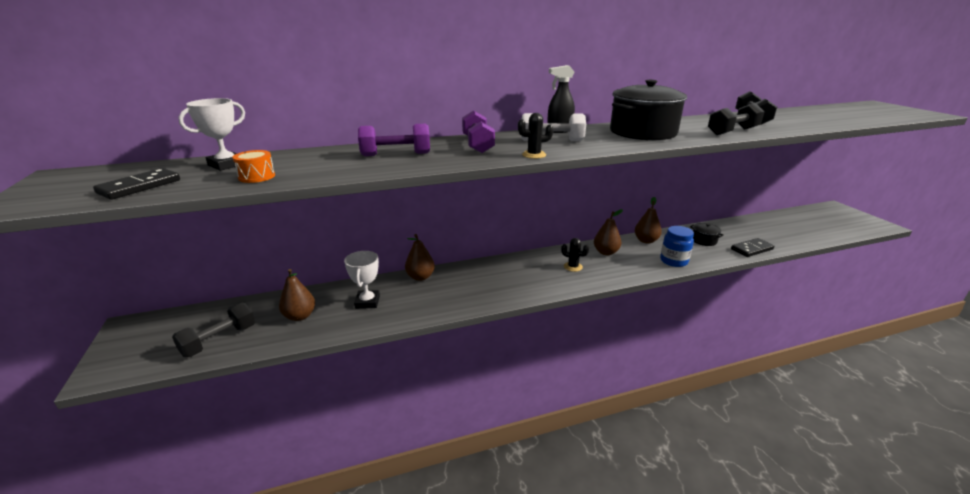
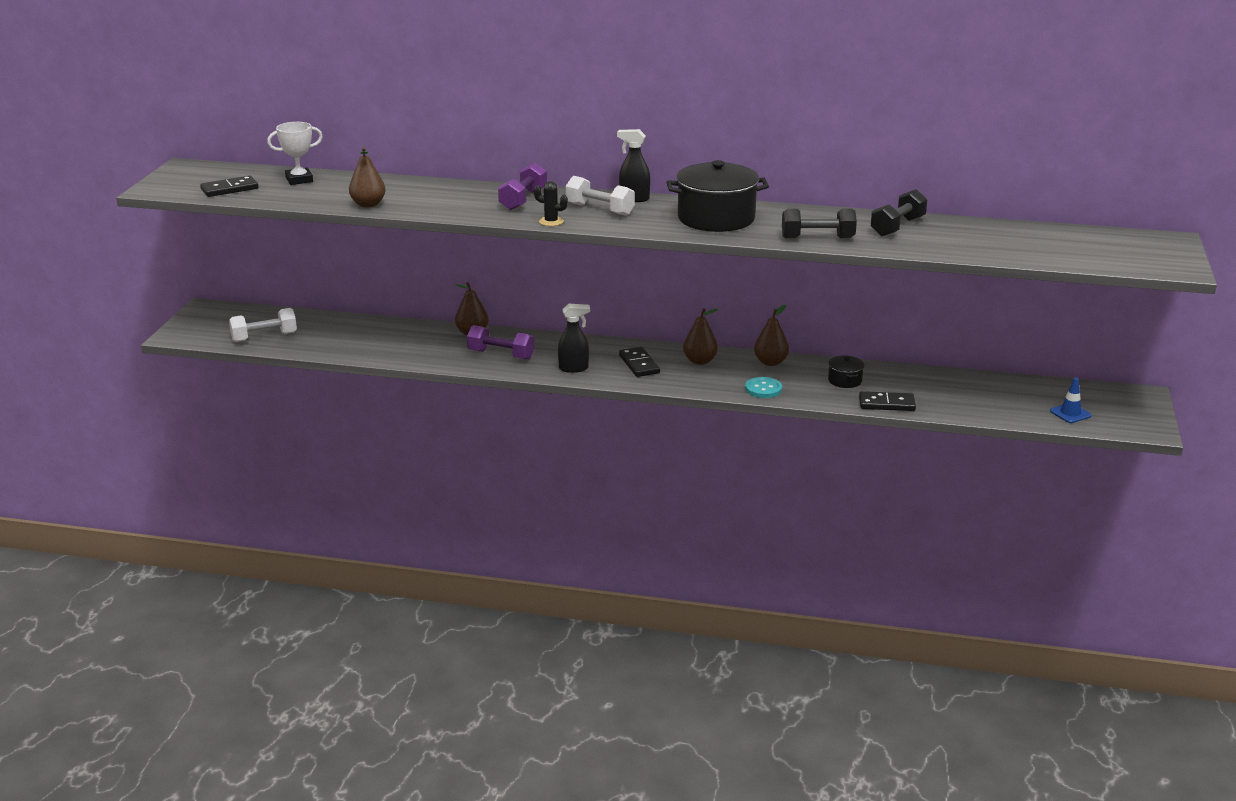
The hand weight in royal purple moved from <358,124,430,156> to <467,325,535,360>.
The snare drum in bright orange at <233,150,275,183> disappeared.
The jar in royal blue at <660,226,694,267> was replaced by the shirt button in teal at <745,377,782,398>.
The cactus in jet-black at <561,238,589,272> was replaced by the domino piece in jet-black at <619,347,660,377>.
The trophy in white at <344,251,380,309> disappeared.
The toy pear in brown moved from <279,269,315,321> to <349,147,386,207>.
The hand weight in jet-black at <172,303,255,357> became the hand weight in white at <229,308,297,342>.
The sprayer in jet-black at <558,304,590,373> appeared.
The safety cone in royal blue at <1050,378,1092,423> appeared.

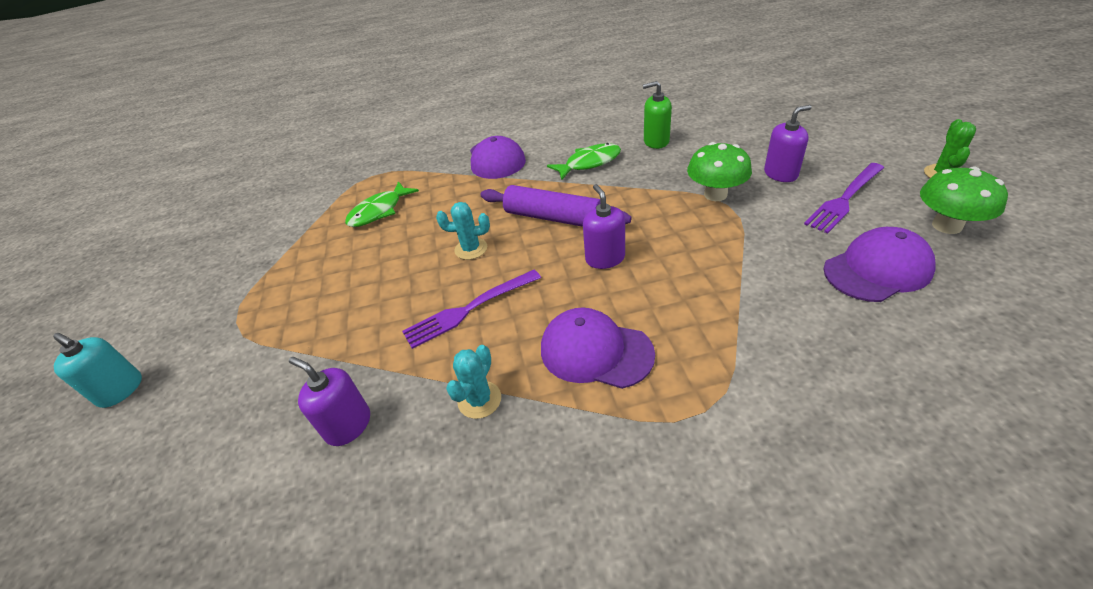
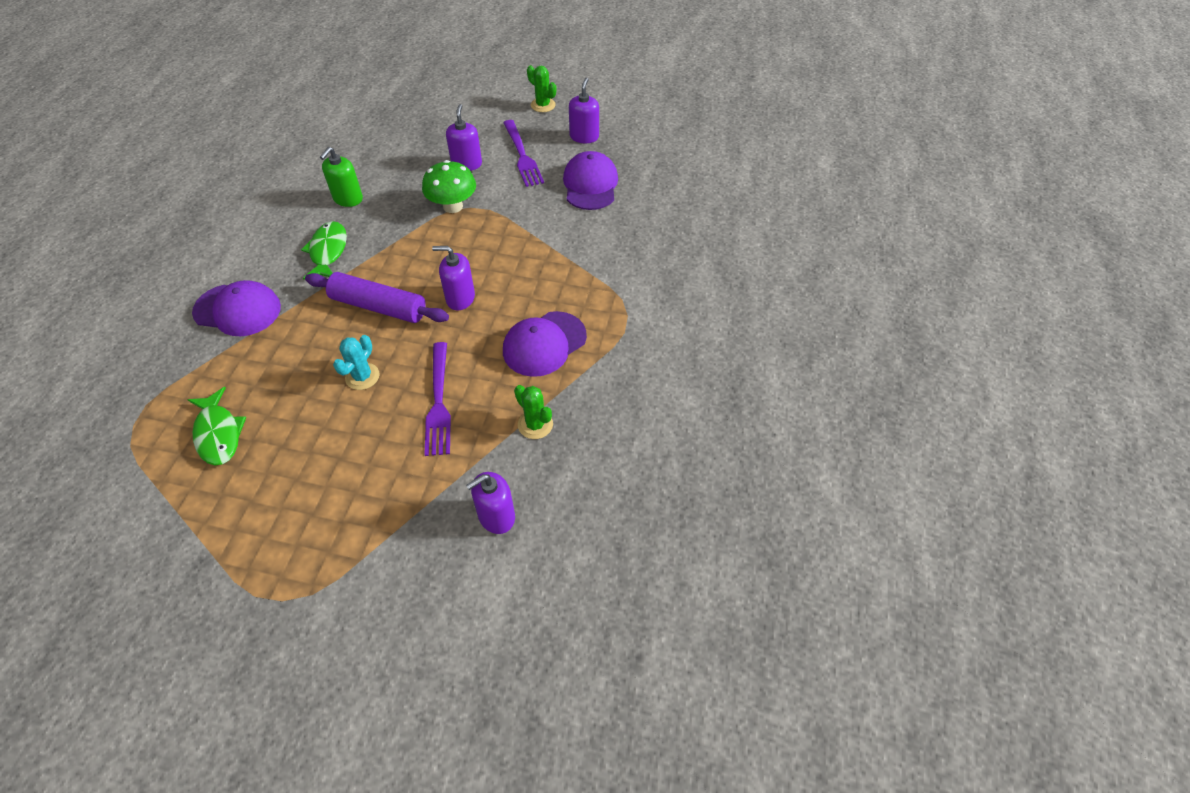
The fungus in emerald at <920,166,1008,234> was replaced by the pump bottle in royal purple at <569,77,599,143>.
The dough roller in royal purple at <481,185,632,227> turned 60 degrees clockwise.
The pump bottle in teal at <53,333,142,408> disappeared.
The cactus in teal at <446,345,501,419> became the cactus in emerald at <514,385,553,439>.

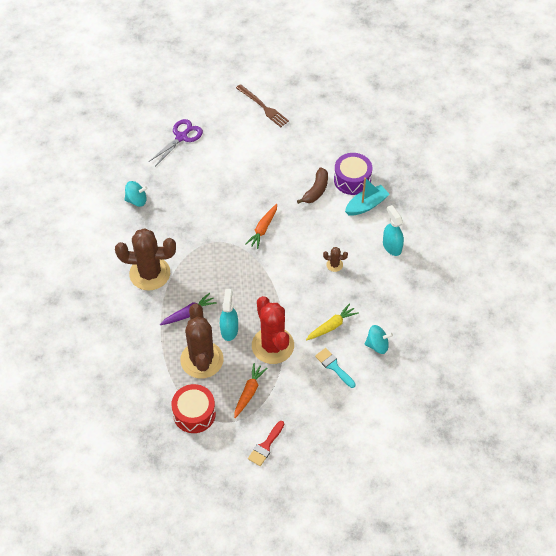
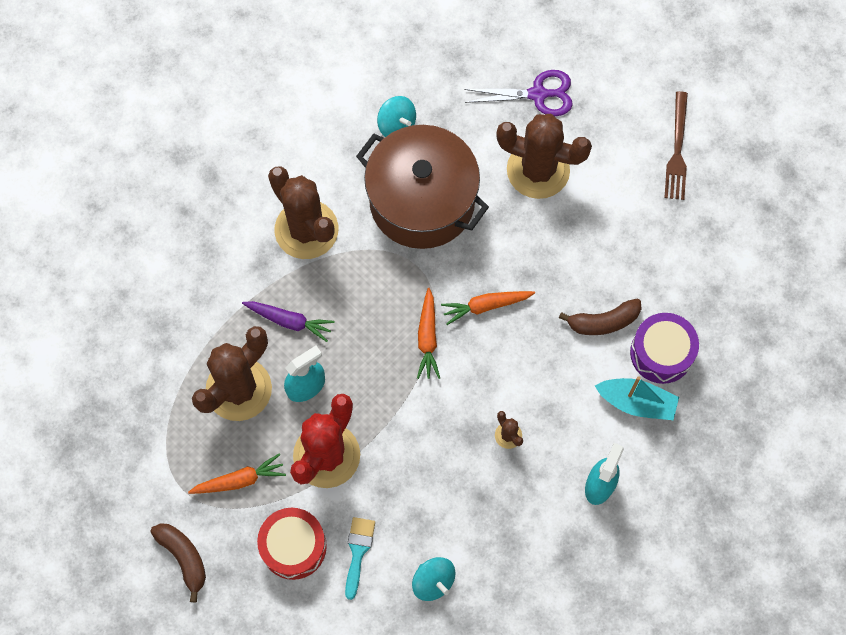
The carrot in yellow at <306,303,359,341> disappeared.
The snare drum in scarlet moved from <171,384,216,433> to <257,508,327,580>.
The paintbrush in scarlet at <248,421,284,466> was replaced by the banana fruit in brown at <151,523,206,603>.
The cactus in brown at <496,114,592,199> appeared.
The cooking pot in brown at <356,125,489,249> appeared.
The carrot in bright orange at <417,288,440,379> appeared.

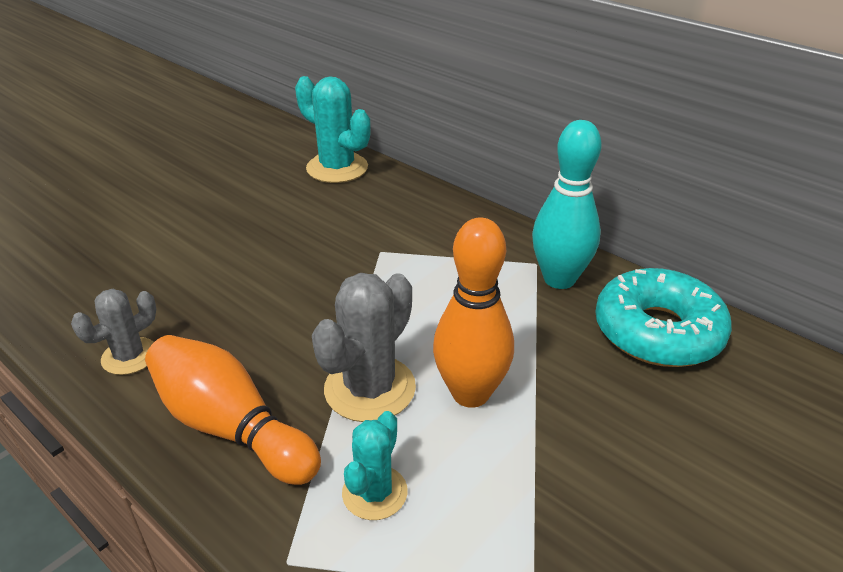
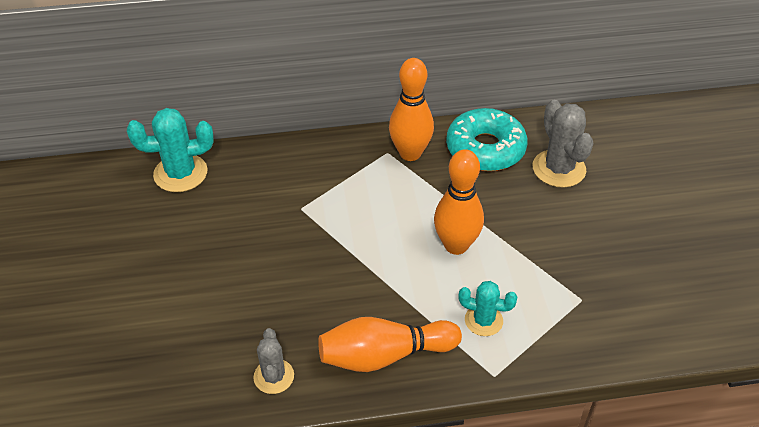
The tenpin in teal at <532,120,602,289> became the tenpin in bright orange at <389,58,434,161>.
The cactus in grey moved from <312,273,416,422> to <533,100,593,188>.
The cactus in teal at <342,411,408,520> turned 45 degrees counterclockwise.

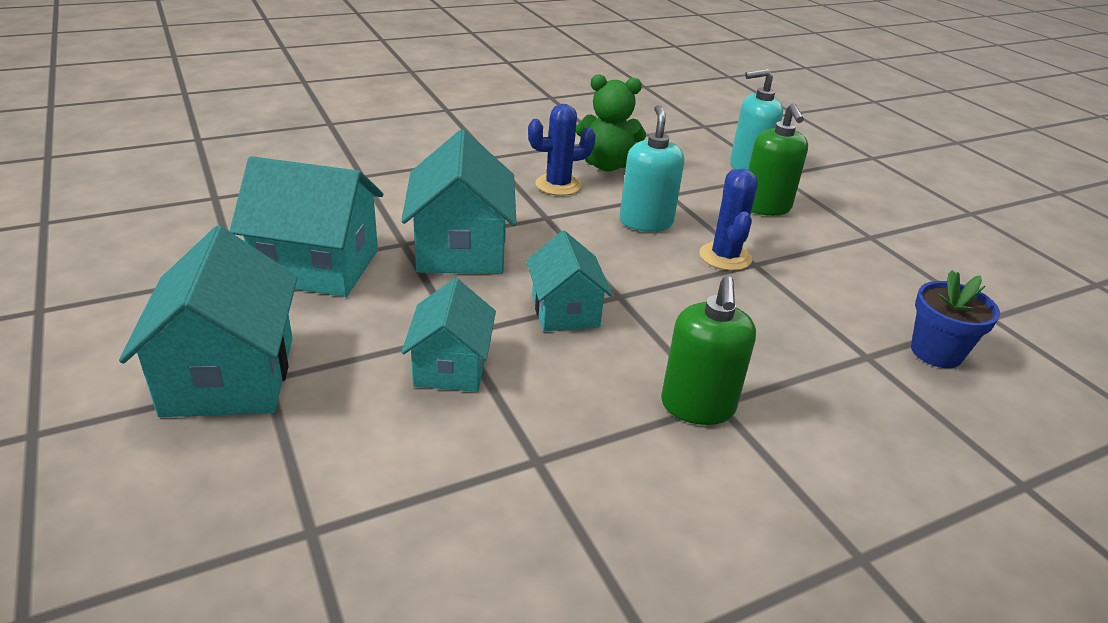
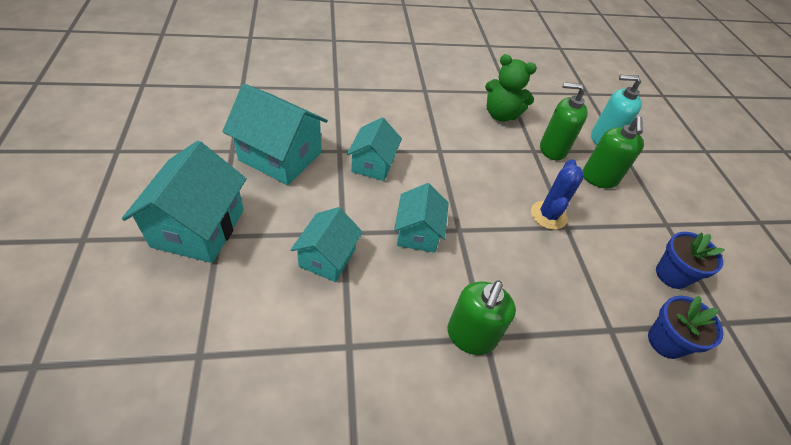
The cactus in royal blue at <528,104,596,196> disappeared.
The pump bottle in teal at <620,105,684,232> disappeared.
The cottage in teal at <401,130,517,274> changed to 0.62 times the size.
The pump bottle in emerald at <540,82,588,160> appeared.
The potted plant in royal blue at <656,232,725,289> appeared.

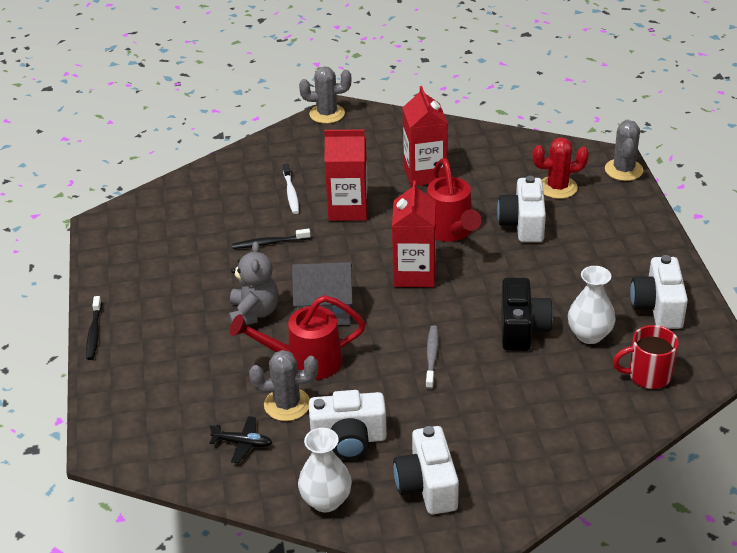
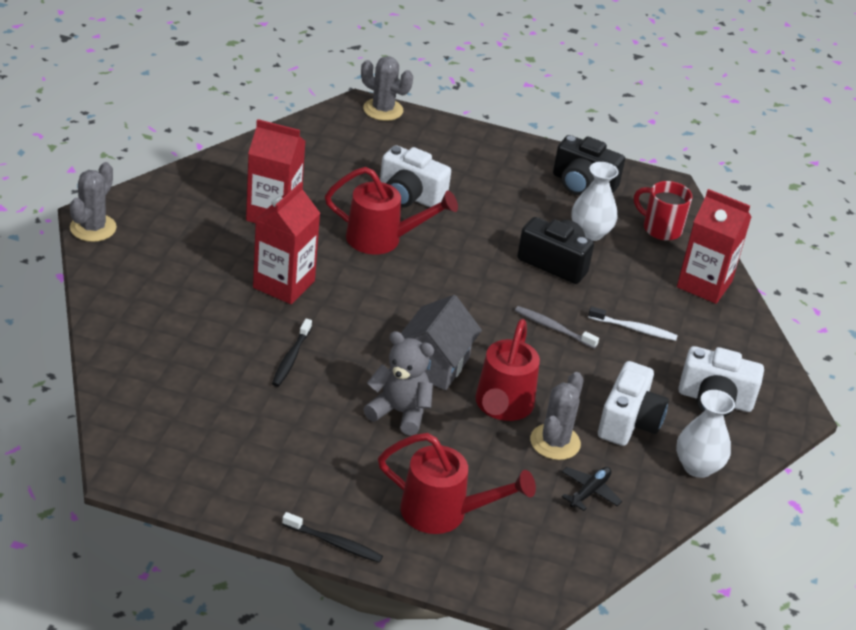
The cactus in scarlet at <532,137,589,199> disappeared.
The dental brush in white moved from <283,163,299,214> to <588,306,678,341>.
The milk carton in scarlet moved from <392,181,436,287> to <677,189,751,304>.
The photo camera in white at <630,255,688,329> became the photo camera in jet-black at <553,135,625,195>.
The coffee mug in scarlet at <613,325,679,389> turned 105 degrees clockwise.
The watering pot in scarlet at <378,433,536,534> appeared.

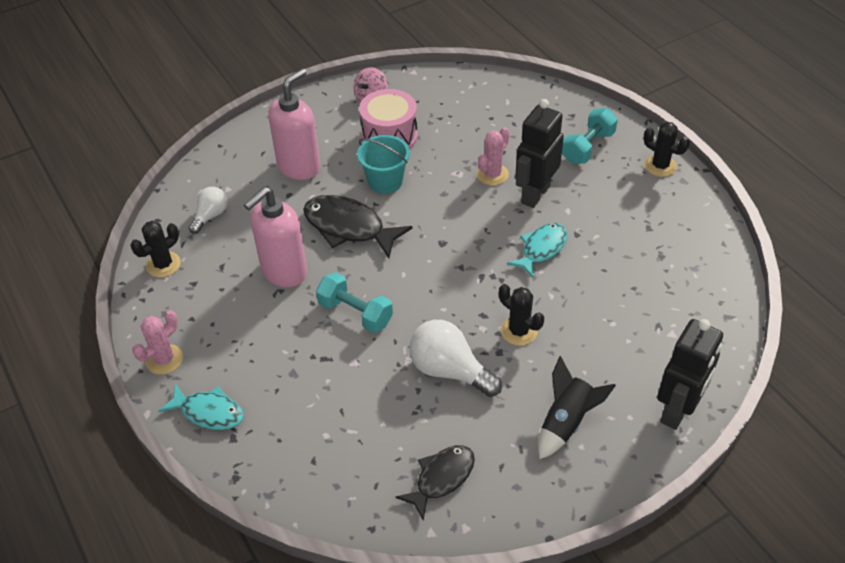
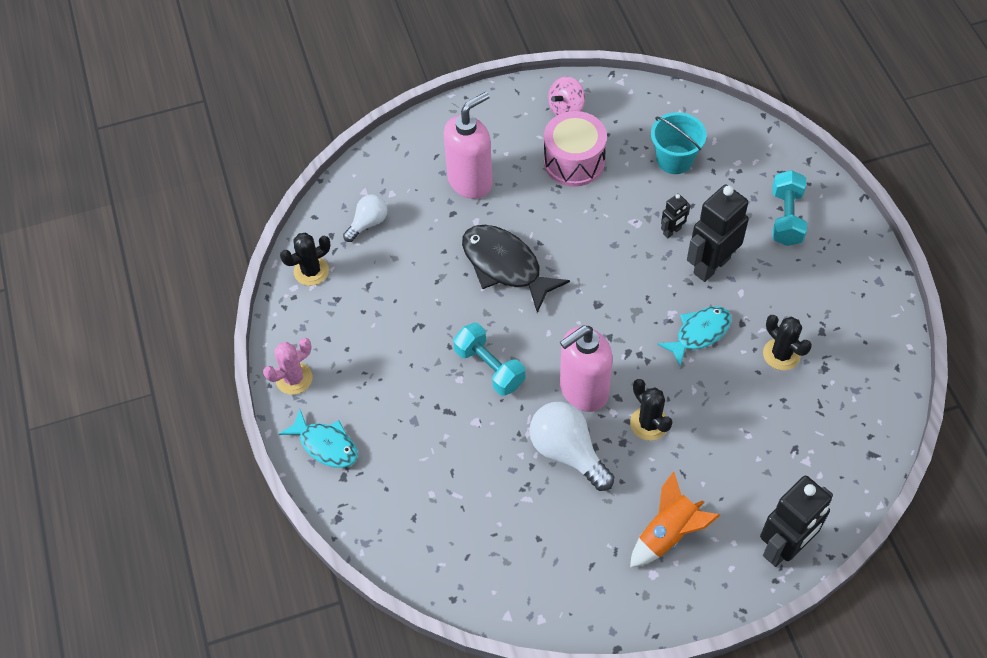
The hand weight in teal at <562,108,618,164> turned 45 degrees counterclockwise.
The cactus in jet-black moved from <644,122,690,177> to <763,315,812,370>.
The cactus in rose-pink at <477,127,510,186> was replaced by the toy robot in jet-black at <661,194,691,238>.
The sand bucket in teal moved from <357,135,410,194> to <651,112,706,174>.
The pump bottle in rose-pink moved from <244,187,307,287> to <560,326,613,412>.
The rocket in jet-black at <538,356,616,460> became the rocket in bright orange at <630,471,720,567>.
The toy fish in jet-black at <396,445,475,521> disappeared.

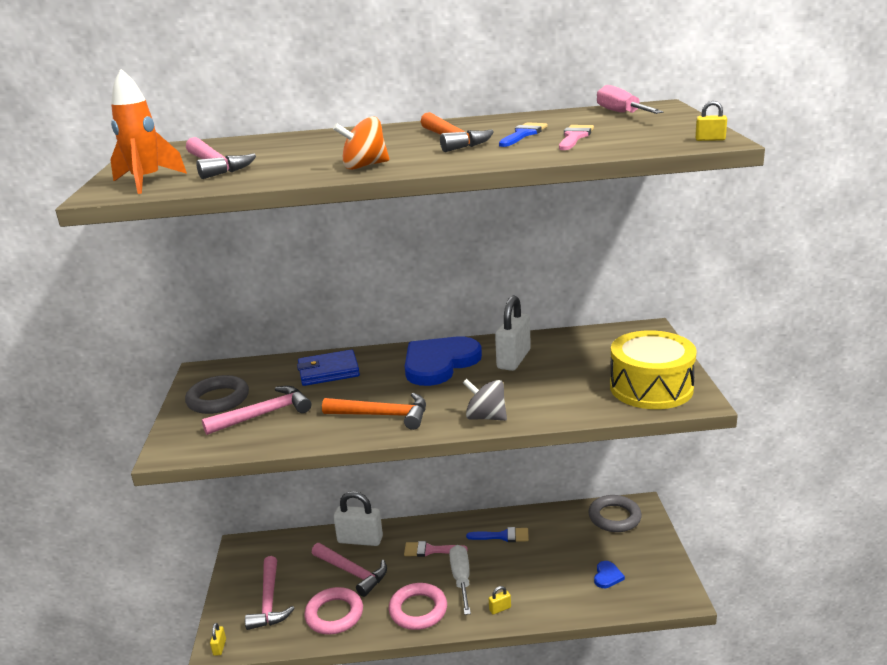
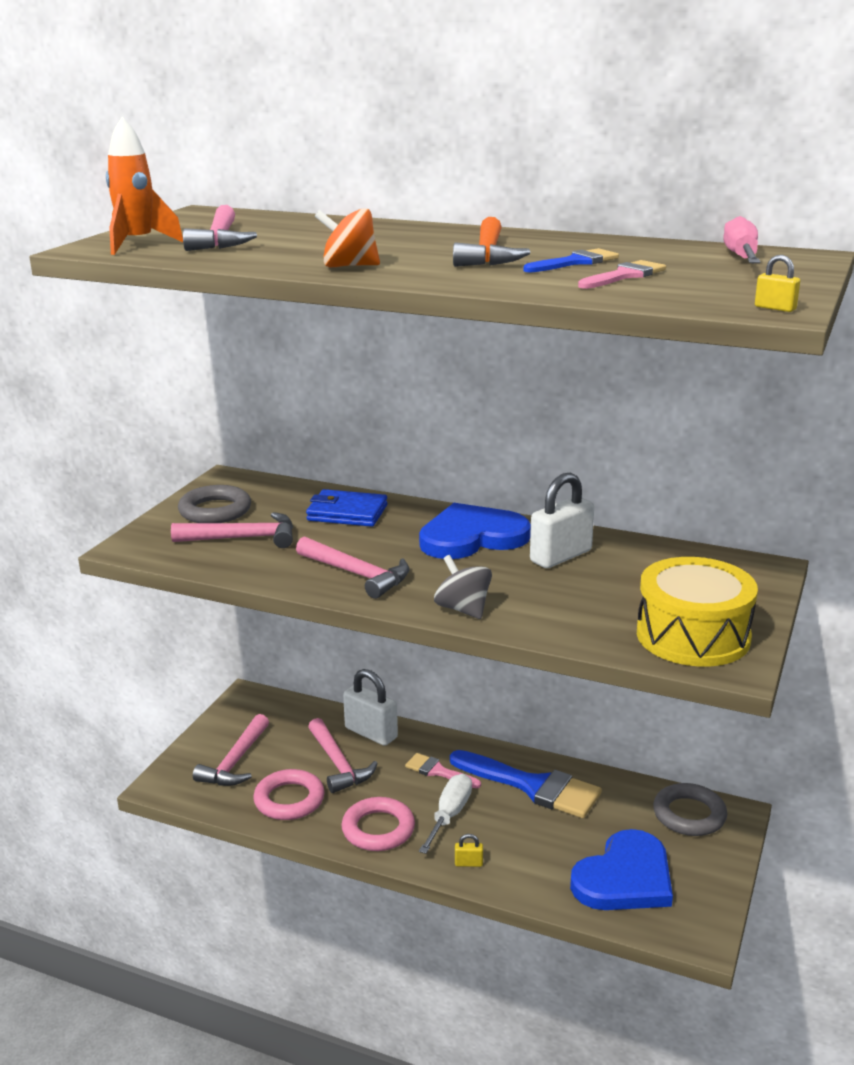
The claw hammer in bright orange at <322,393,426,430> became the claw hammer in rose-pink at <296,536,409,599>.
The paintbrush in royal blue at <466,527,529,542> changed to 1.94 times the size.
The love heart in royal blue at <594,561,625,588> changed to 2.42 times the size.
The lock in yellow at <210,623,226,656> disappeared.

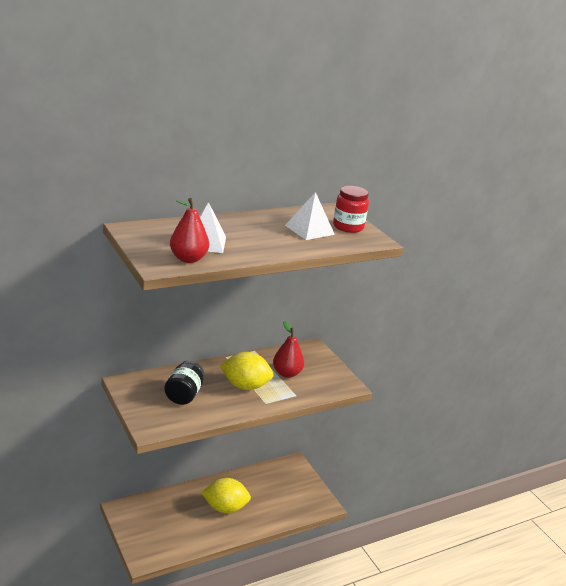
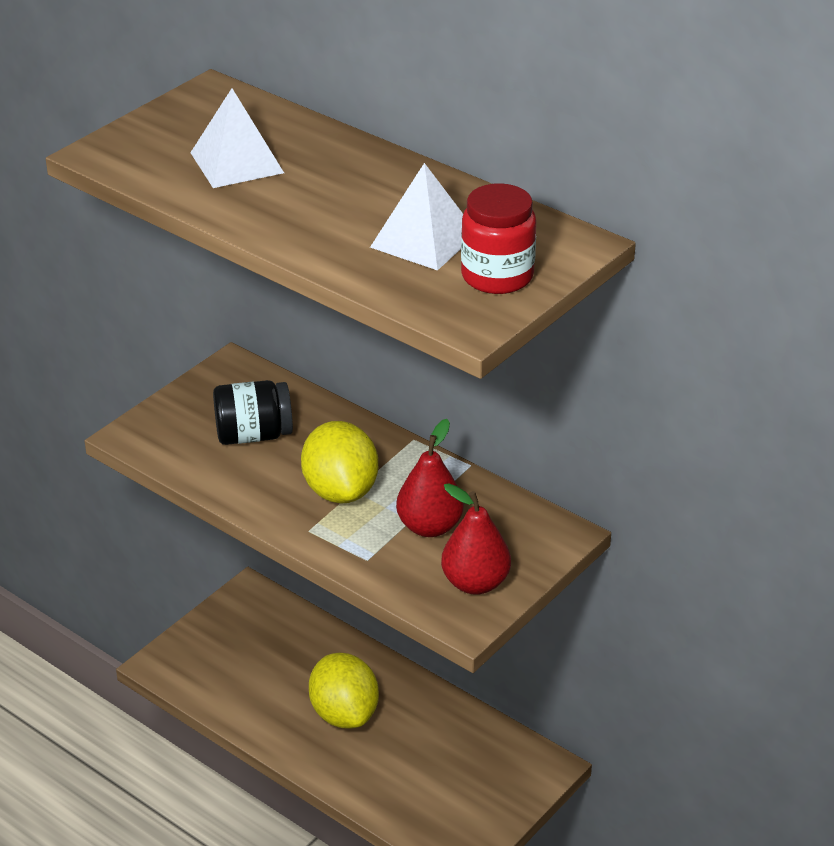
The toy pear in scarlet moved from <170,198,209,263> to <441,483,511,595>.

